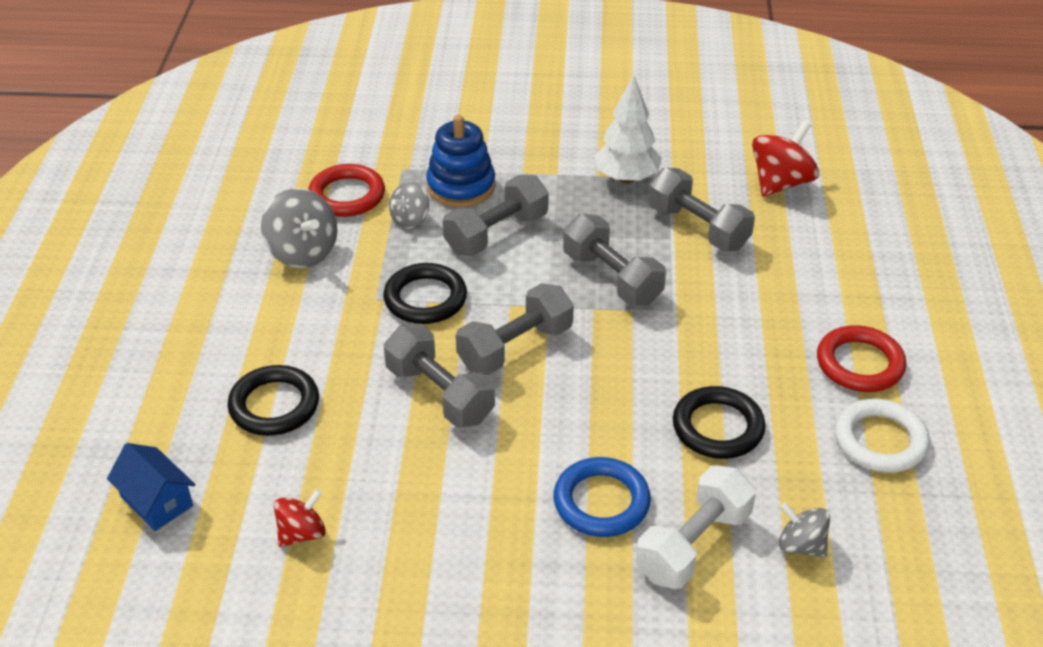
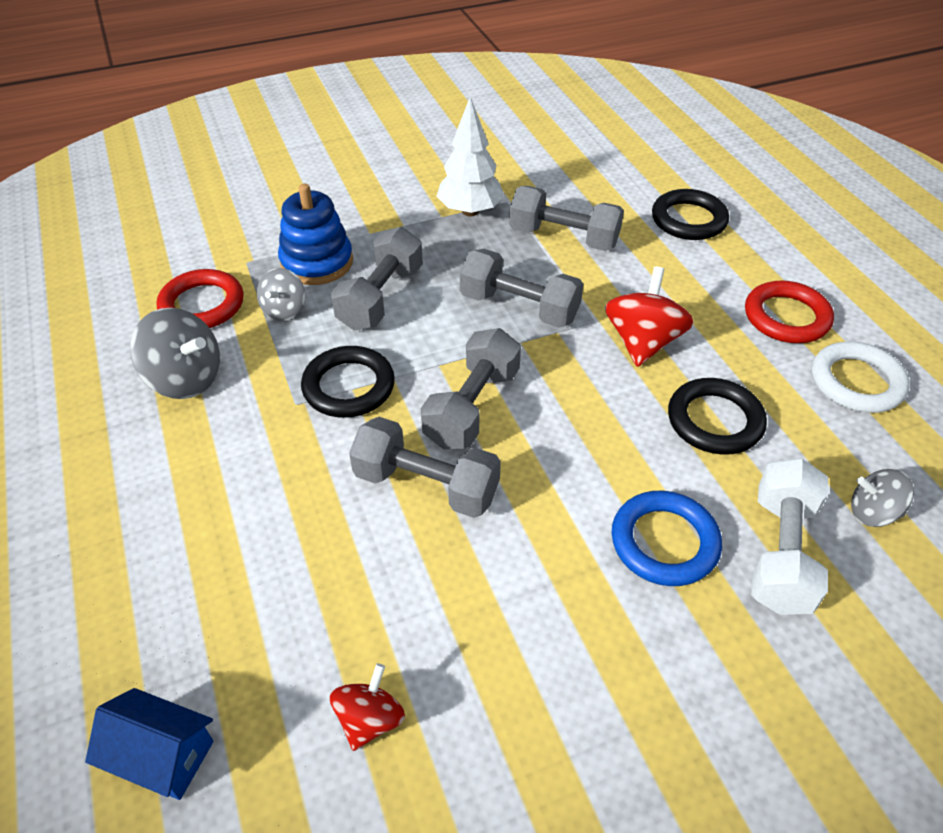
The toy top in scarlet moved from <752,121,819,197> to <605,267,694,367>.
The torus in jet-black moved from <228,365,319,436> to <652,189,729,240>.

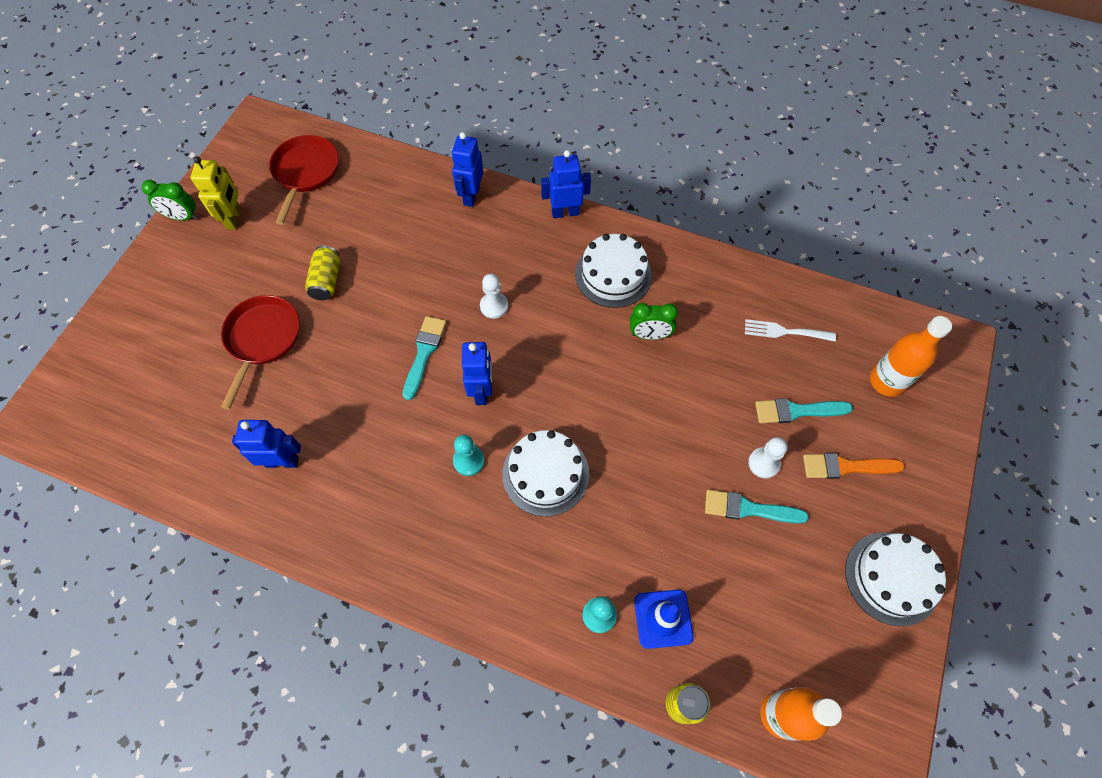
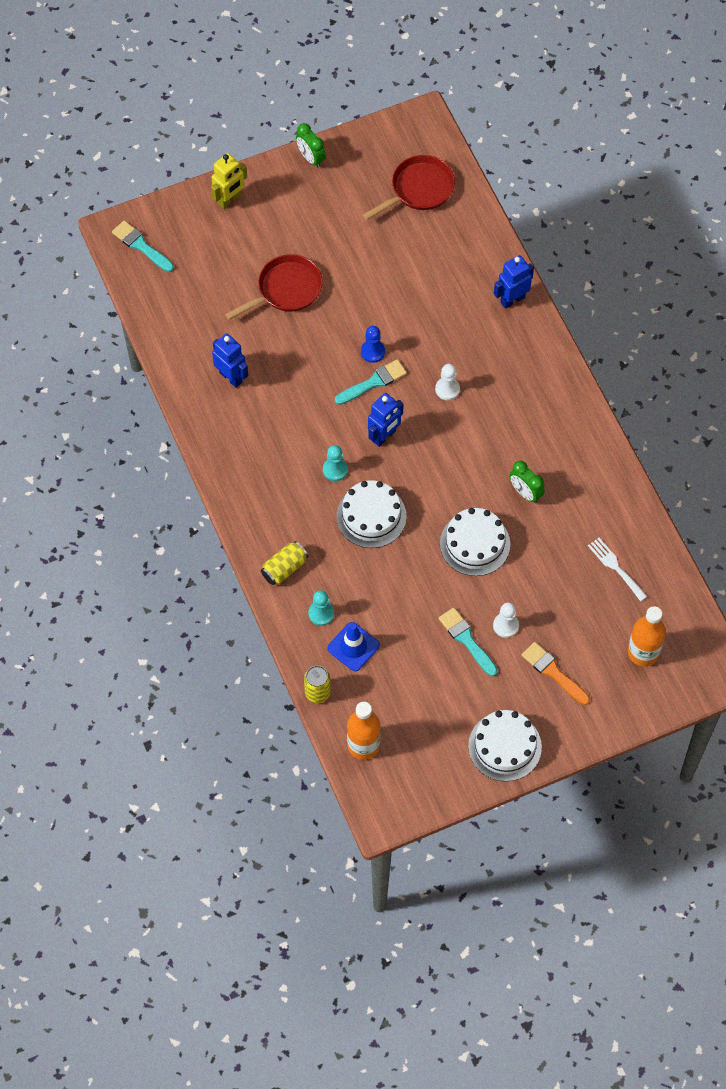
The toy robot in royal blue at <541,150,591,218> disappeared.
The toy robot in yellow moved from <191,156,241,230> to <211,153,247,209>.
The cake in white moved from <575,234,652,308> to <440,508,510,576>.
The can in yellow moved from <305,246,340,300> to <261,541,308,585>.
The paintbrush in teal moved from <755,398,853,423> to <112,220,174,272>.
The pawn in royal blue at <361,326,385,363> appeared.

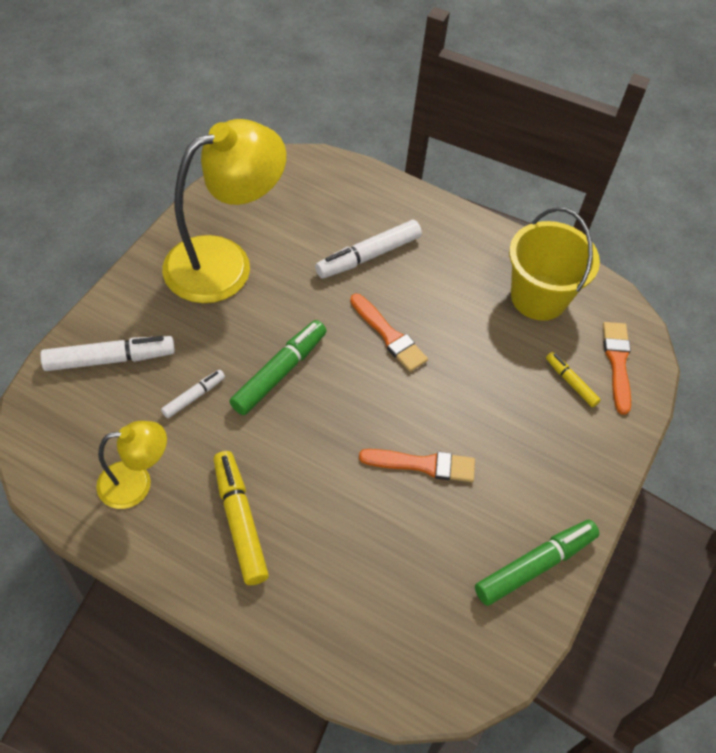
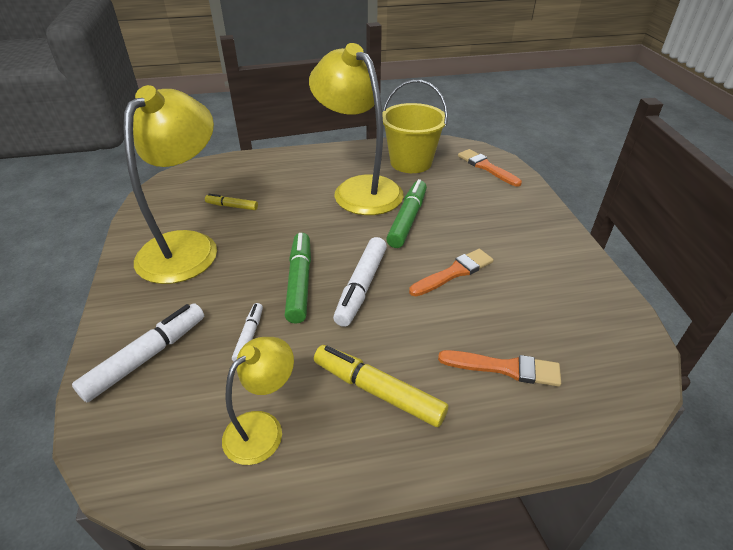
The felt pen in white moved from <315,220,422,279> to <333,237,387,327>.
The paintbrush in bright orange moved from <350,294,428,372> to <438,350,561,387>.
The felt pen in yellow moved from <546,352,601,407> to <205,194,258,210>.
The felt pen in emerald moved from <475,520,600,606> to <386,179,427,248>.
The desk lamp in yellow at <309,43,404,215> appeared.

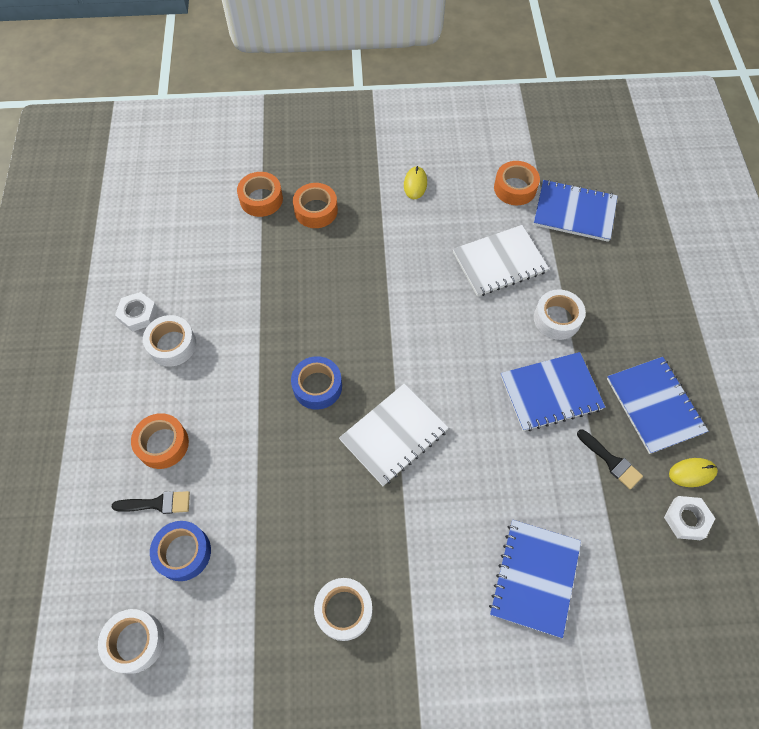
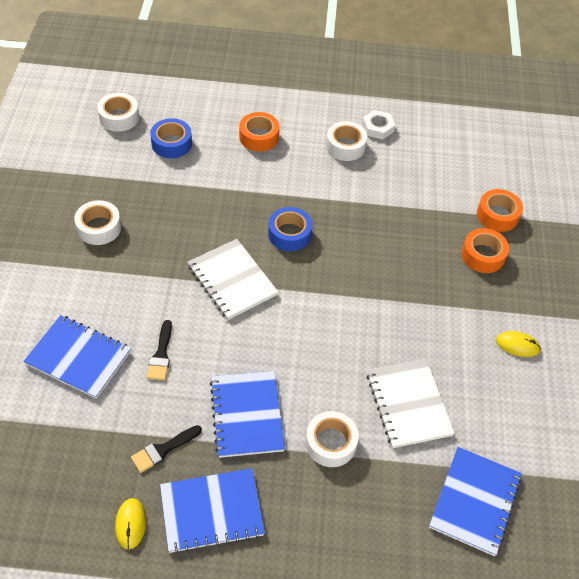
The roll of tape in bright orange at <494,161,540,205> disappeared.
The paintbrush in jet-black moved from <112,491,190,514> to <147,320,172,381>.
The hexagon nut in white at <664,496,715,540> disappeared.

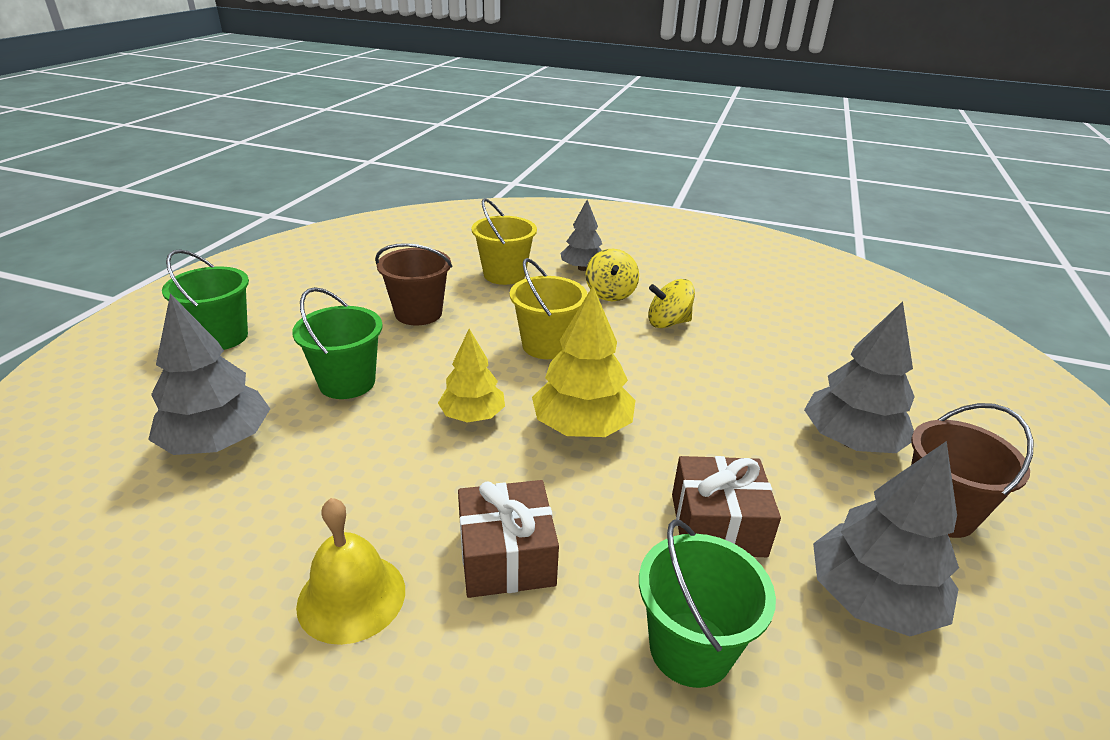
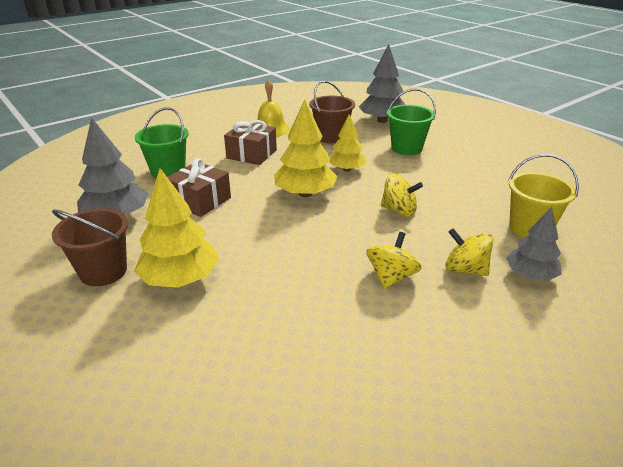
The sand bucket in brown moved from <375,243,452,325> to <309,80,355,144>.
The sand bucket in emerald at <162,249,249,350> disappeared.
The sand bucket in yellow at <510,258,588,359> was replaced by the toy top in yellow at <381,174,423,217>.
The toy tree in grey at <804,301,915,453> became the toy tree in yellow at <134,168,219,288>.

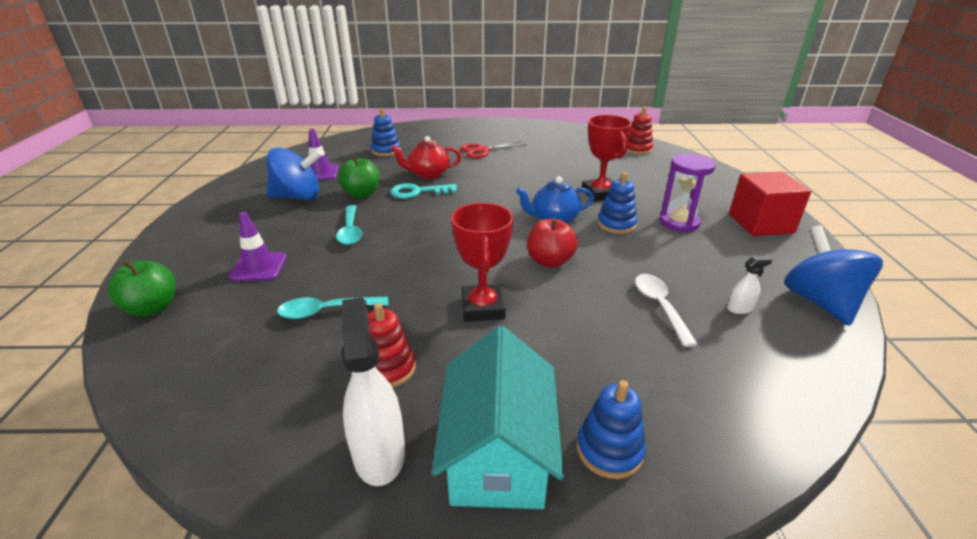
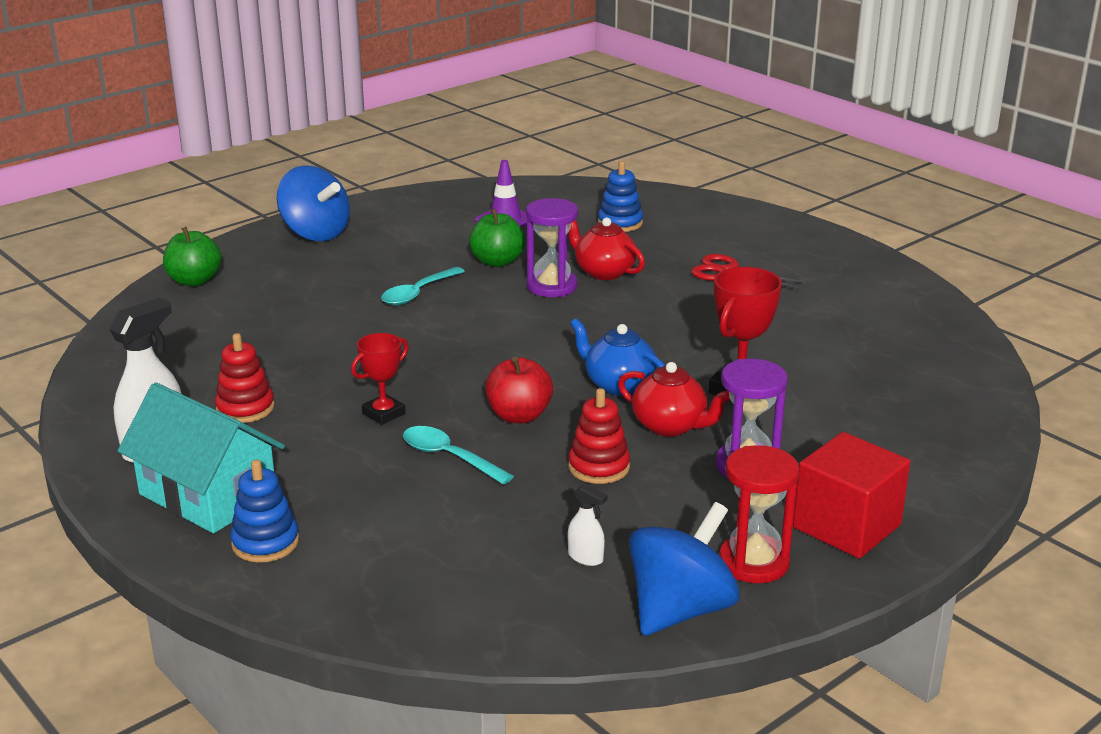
The stacking toy in scarlet moved from <626,107,653,154> to <568,388,630,484>.
The toy top in royal blue moved from <266,147,323,200> to <277,165,350,241>.
The stacking toy in royal blue at <597,172,637,234> was replaced by the china teapot in scarlet at <618,362,730,437>.
The key in teal at <390,183,457,199> was replaced by the sand timer in royal purple at <526,198,578,297>.
The trophy in scarlet at <451,203,513,322> changed to 0.65 times the size.
The safety cone in royal purple at <229,212,287,281> disappeared.
The spoon in white at <635,274,698,347> disappeared.
The spoon in teal moved from <277,296,389,319> to <403,426,514,485>.
The cottage in teal at <432,326,564,509> turned 75 degrees clockwise.
The sand timer in scarlet at <719,445,799,583> appeared.

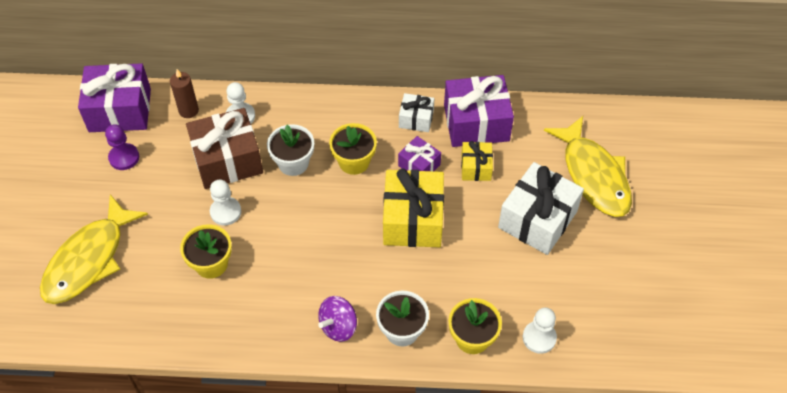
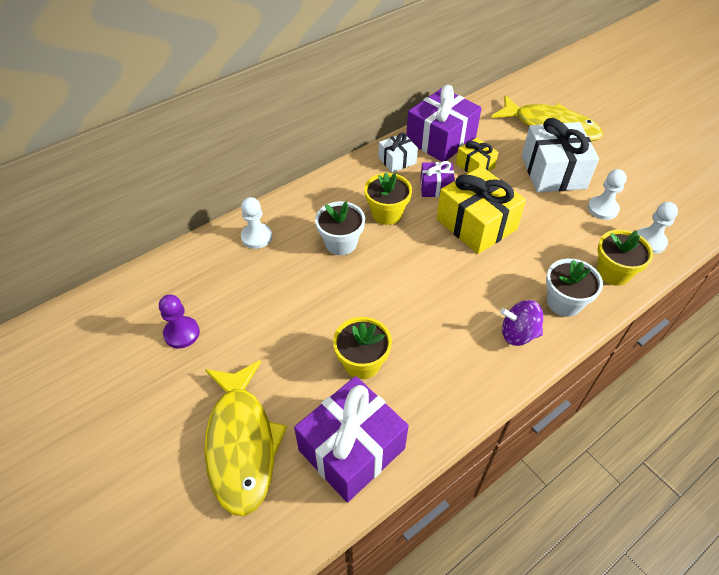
The wrapped gift in royal purple moved from <78,63,151,132> to <294,376,409,502>.
The wax candle in brown at <170,69,199,118> disappeared.
The wrapped gift in brown at <186,108,263,189> disappeared.
The pawn in white moved from <210,180,241,225> to <588,169,627,220>.
The toy top in royal purple at <318,296,357,342> turned 90 degrees clockwise.

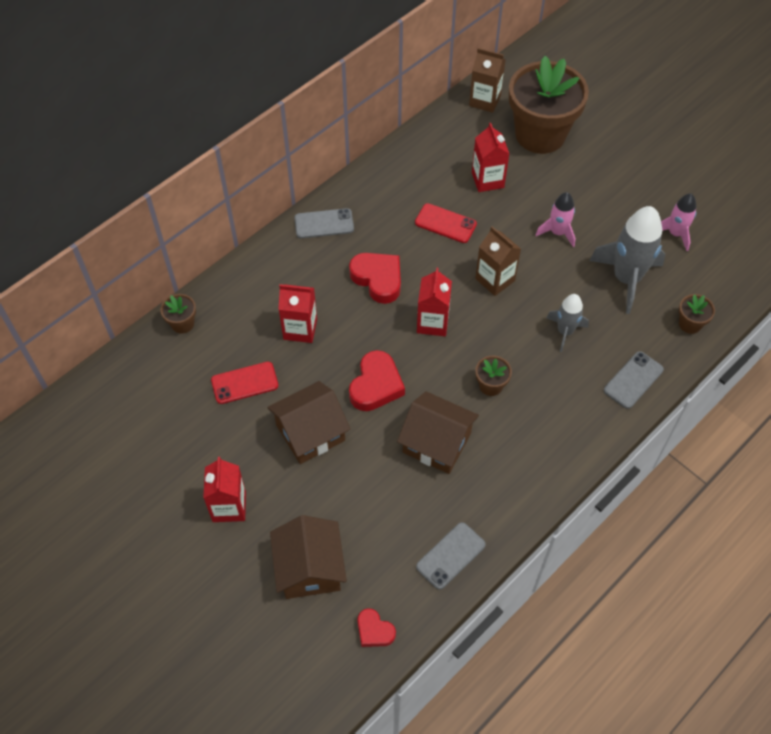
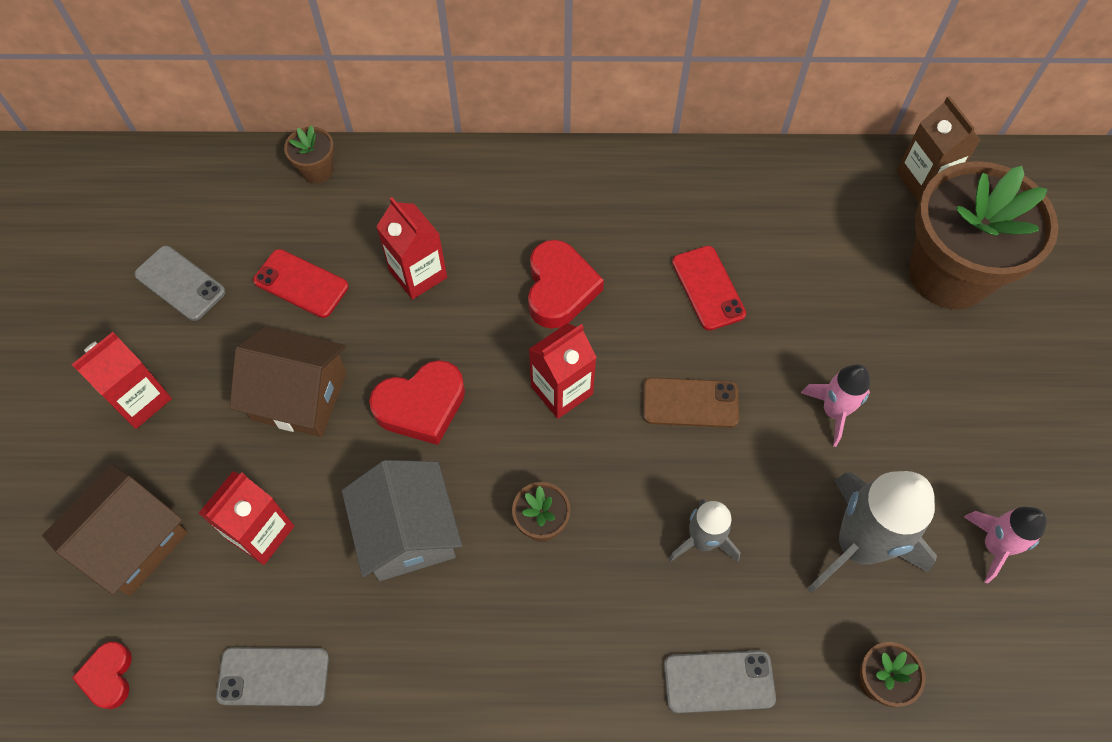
The milk carton in scarlet moved from <472,123,509,192> to <199,472,294,565>.
The smartphone in grey moved from <294,208,354,238> to <134,246,226,321>.
The milk carton in brown at <475,226,521,296> was replaced by the smartphone in brown at <643,377,739,428>.
The cottage in brown at <397,391,479,474> became the cottage in grey at <342,460,462,581>.

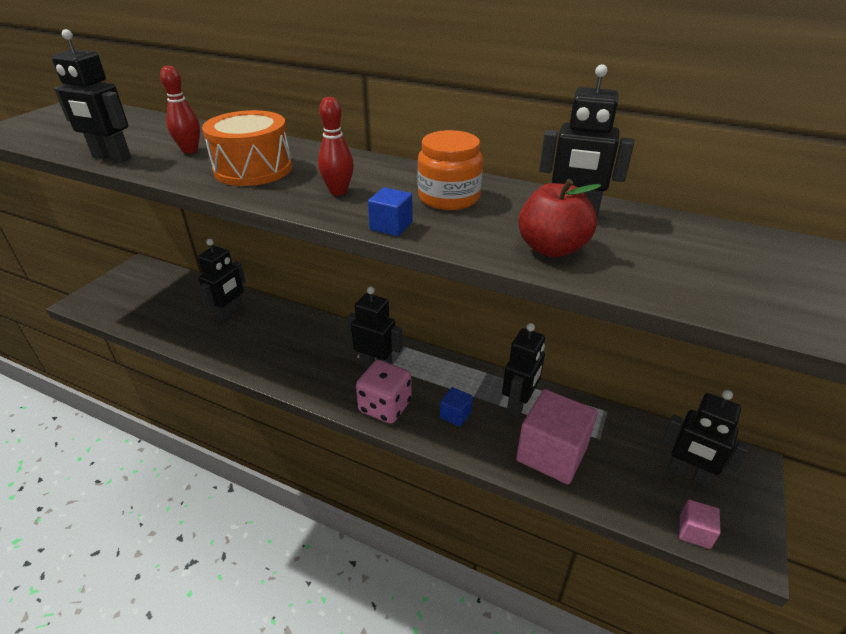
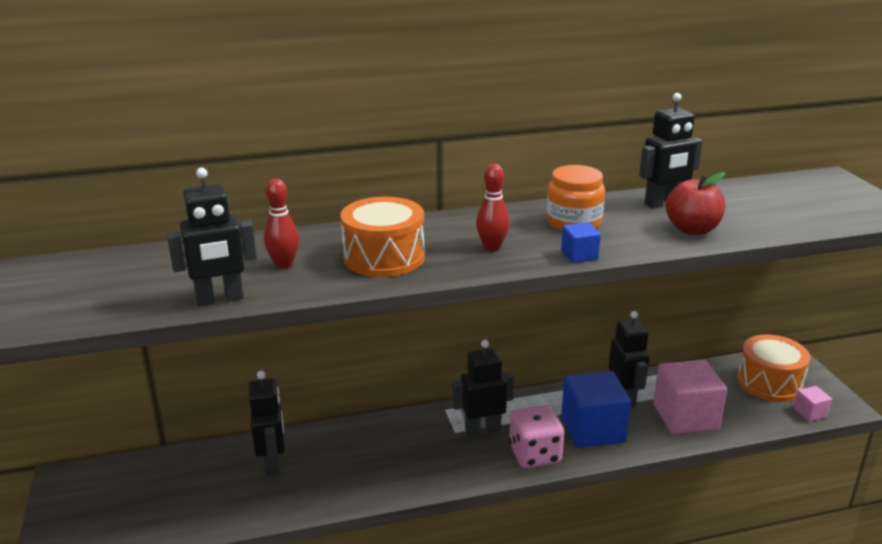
The cube in royal blue at <440,387,473,427> changed to 2.16 times the size.
The toy robot in jet-black at <662,390,750,487> was replaced by the snare drum in bright orange at <737,334,811,402>.

